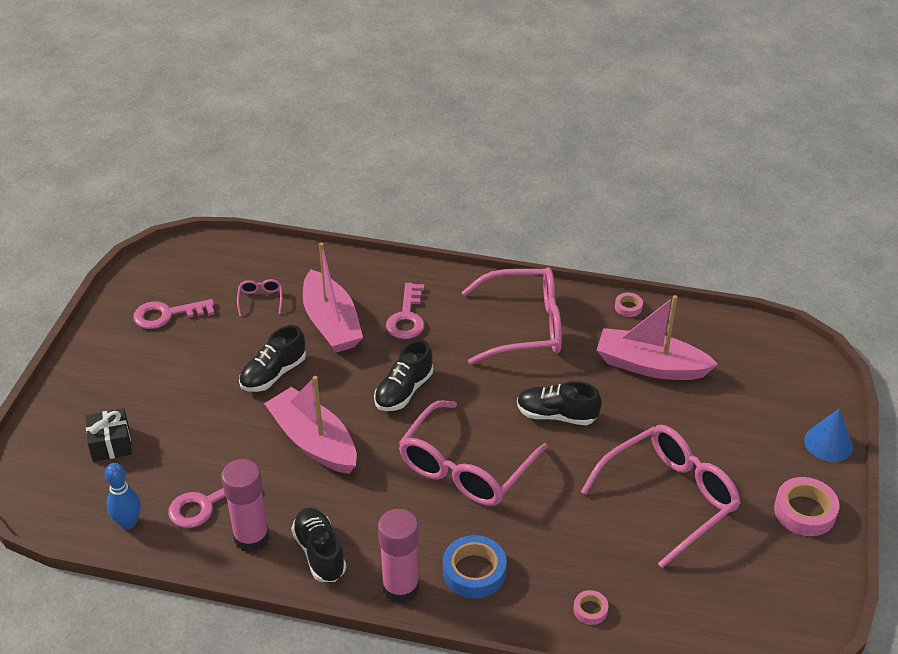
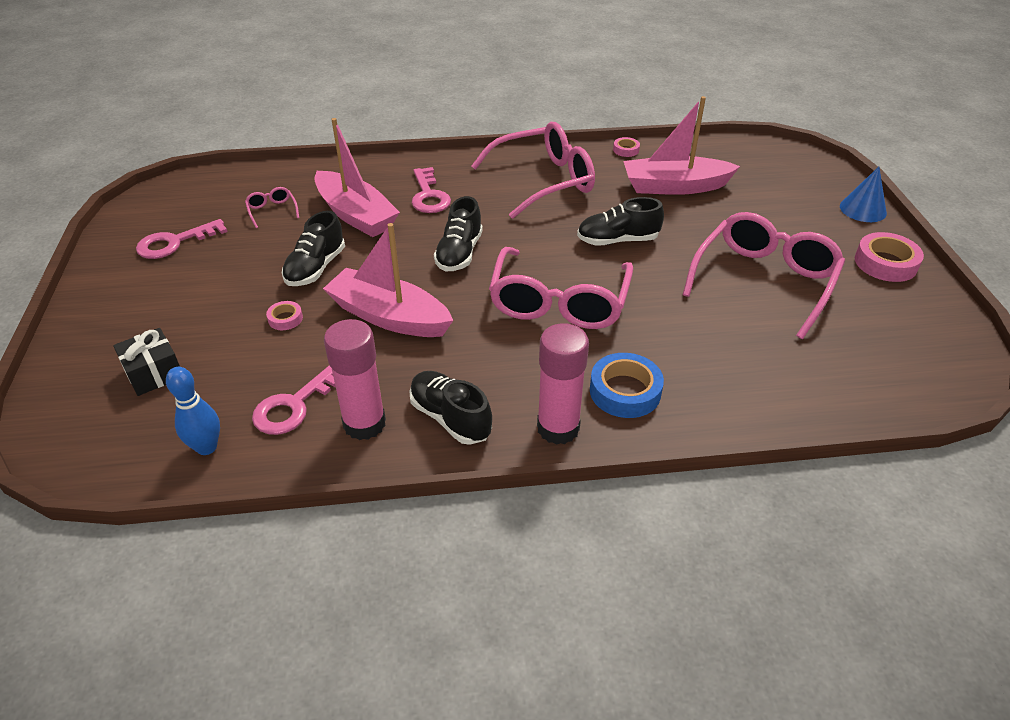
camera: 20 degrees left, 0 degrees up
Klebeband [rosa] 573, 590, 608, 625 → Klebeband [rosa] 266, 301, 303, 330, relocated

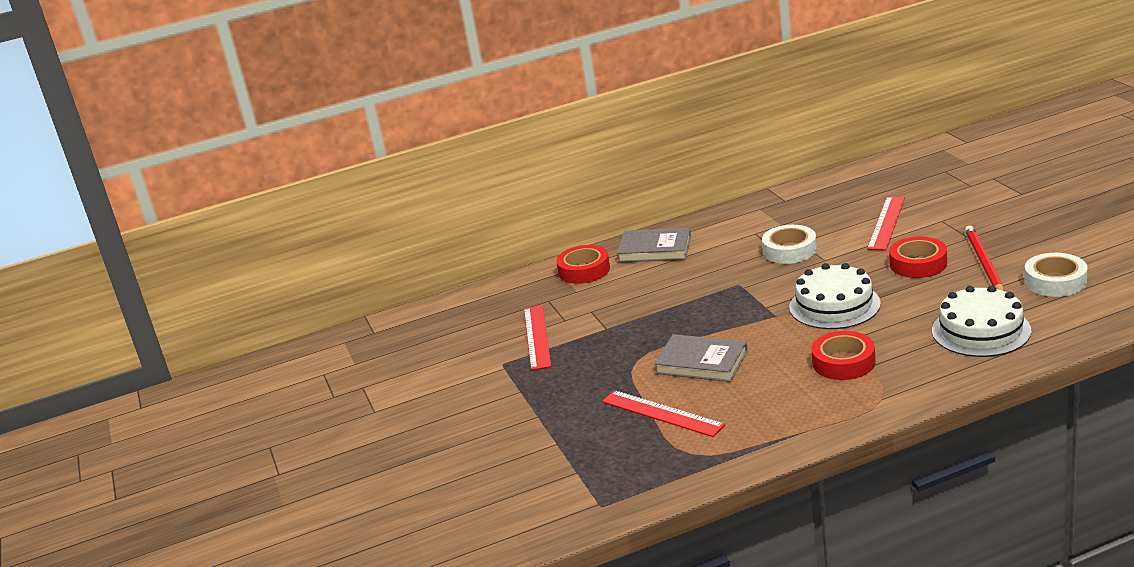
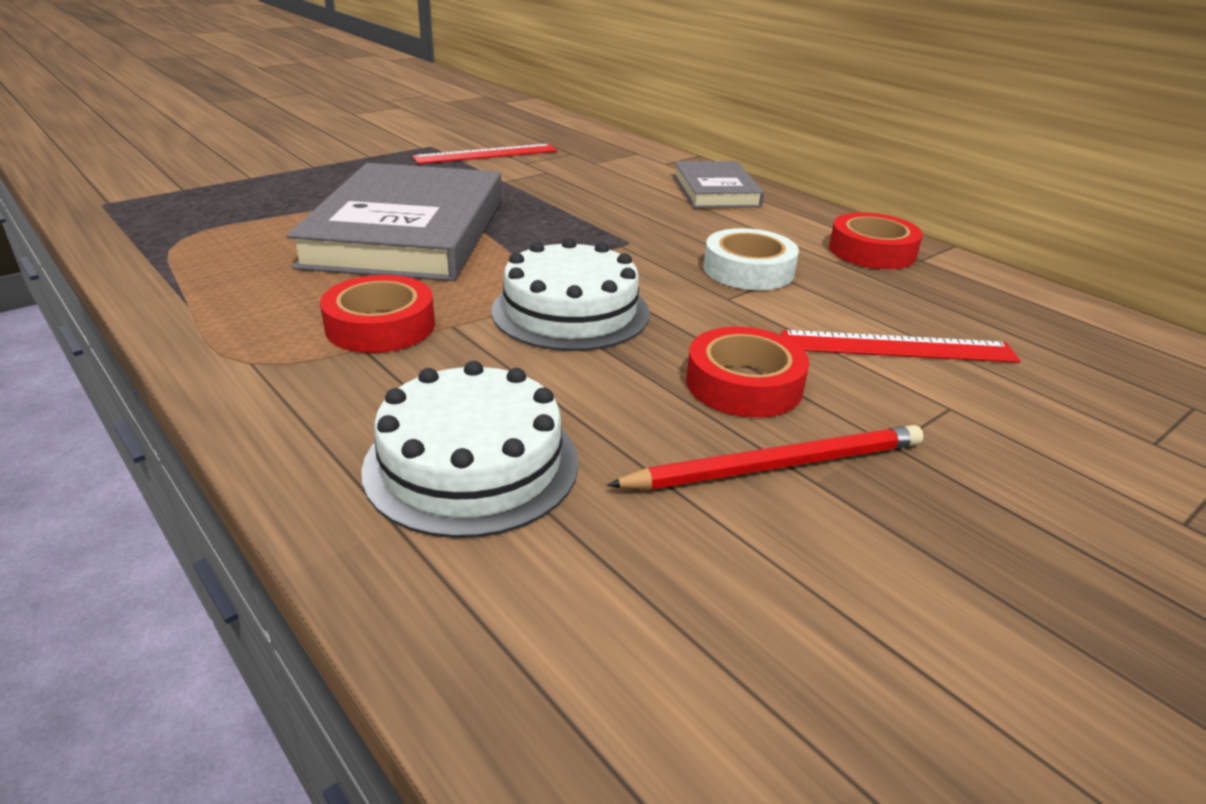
camera: 65 degrees right, 5 degrees up
Klebeband [rot] 556, 245, 610, 284 → Klebeband [rot] 829, 212, 923, 269, relocated
Lineal [rot] 602, 390, 725, 437 → -
Buch [grau] 654, 334, 748, 382 → Buch [grau] 287, 163, 502, 281, x1.88
Klebeband [weiß] 1024, 253, 1088, 297 → -

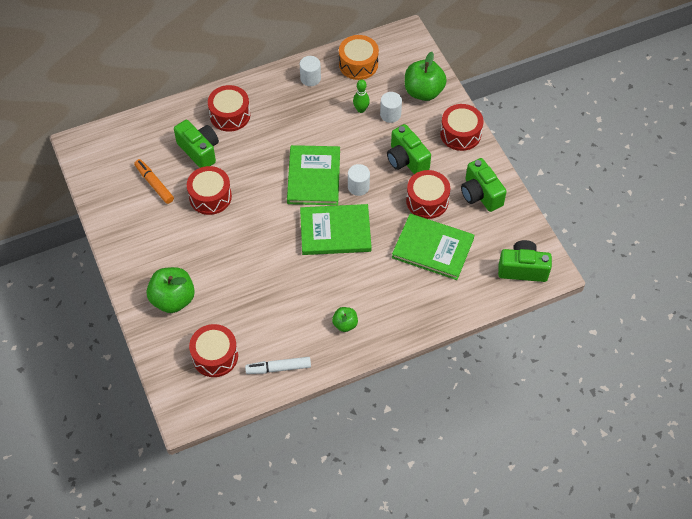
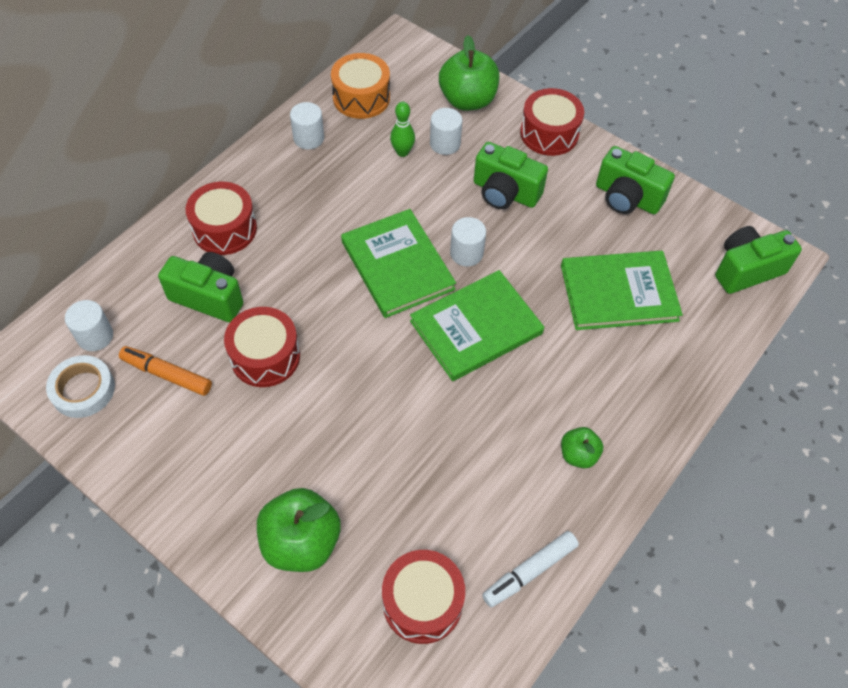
camera: 30 degrees left, 0 degrees up
Trommel [rot] 406, 170, 450, 219 → -
- → Klebeband [weiß] 46, 355, 115, 418
- → Vollzylinder [weiß] 65, 300, 113, 351

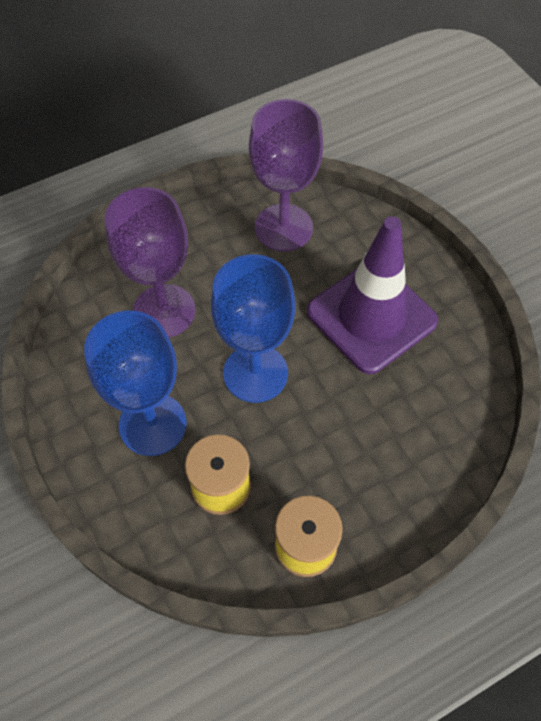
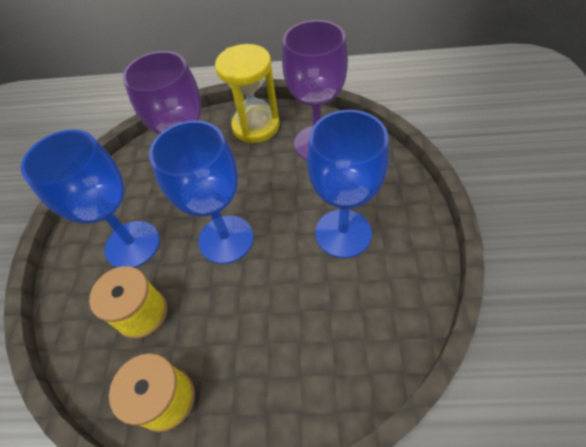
camera: 35 degrees right, 5 degrees down
Leitkegel [lila] 307, 216, 438, 374 → Kelch [blau] 307, 110, 389, 258
- → Sanduhr [gelb] 215, 44, 280, 143

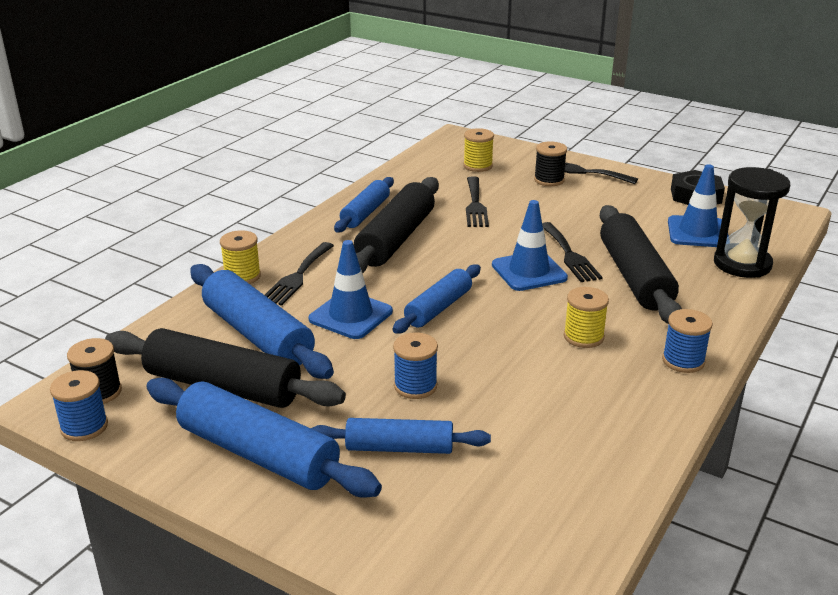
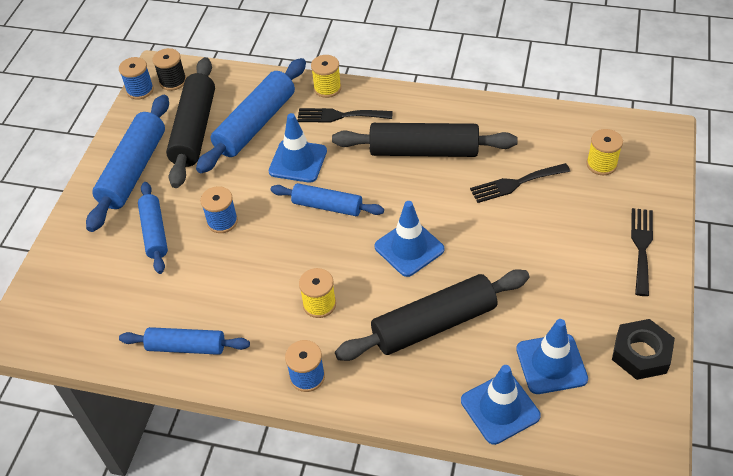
camera: 75 degrees right, 20 degrees up
Nudelholz [blau] 334, 177, 394, 232 → Nudelholz [blau] 119, 327, 250, 355, relocated
Garnrolle [schwarz] 534, 141, 567, 186 → -
Gabel [schwarz] 542, 222, 603, 282 → -
Sanduhr [schwarz] 714, 167, 790, 278 → Leitkegel [blau] 461, 365, 541, 445

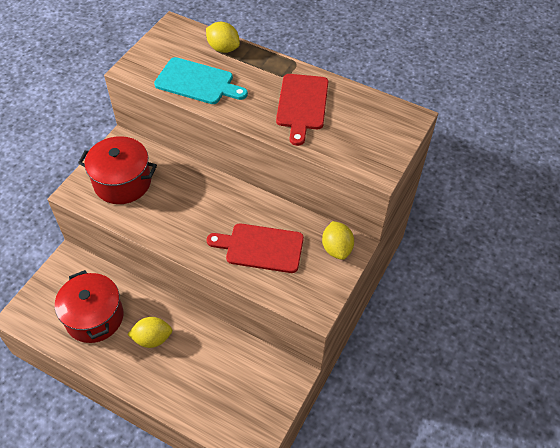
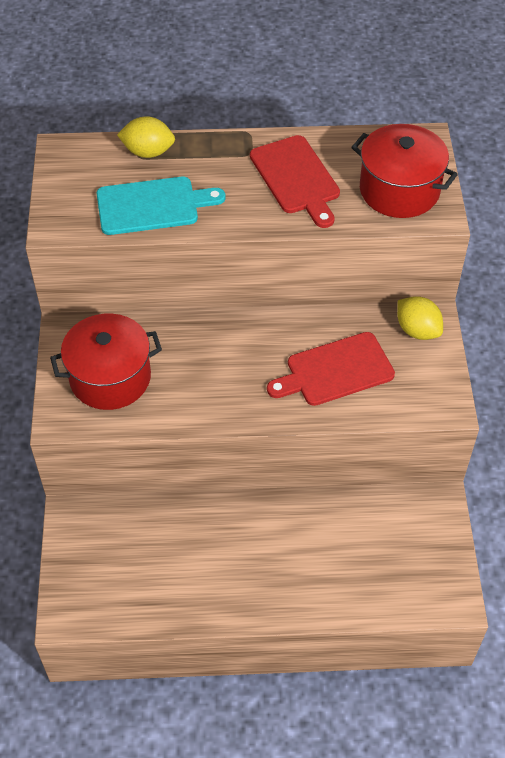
camera: 30 degrees left, 0 degrees up
Kochtopf [rot] 55, 270, 124, 343 → Kochtopf [rot] 351, 124, 458, 218, relocated
Zitrone [gelb] 127, 317, 172, 348 → -

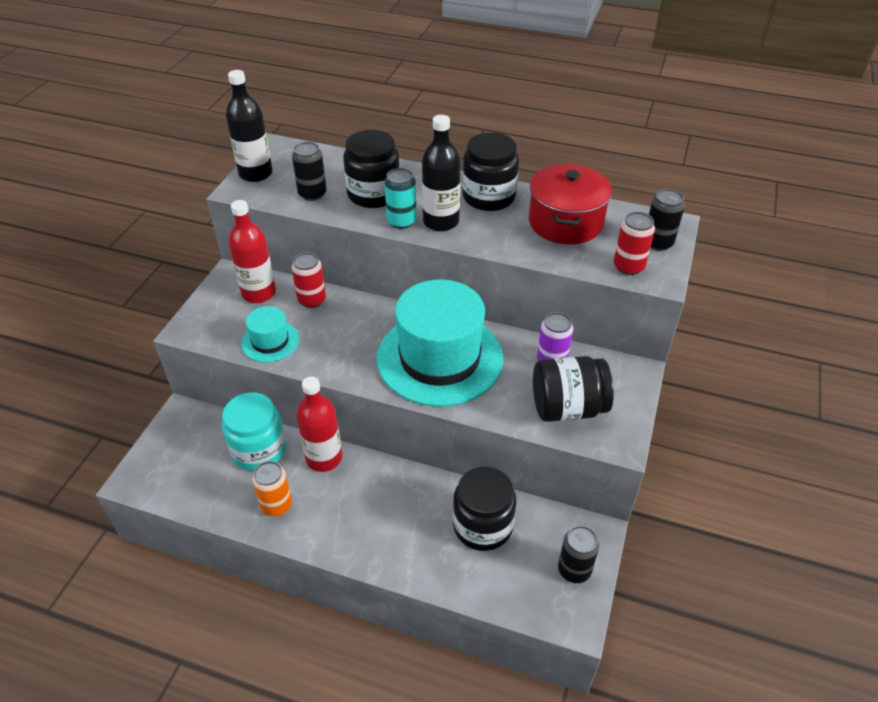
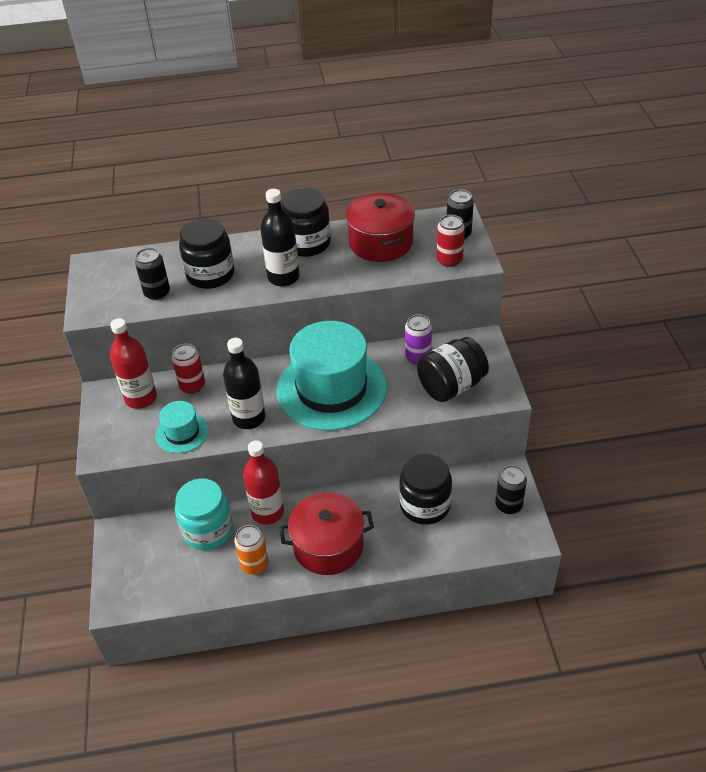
camera: 25 degrees left, 0 degrees up
Flasche [schwarz] 226, 70, 273, 182 → Flasche [schwarz] 223, 338, 266, 429, relocated
Dose [türkis] 384, 168, 417, 229 → -
- → Kochtopf [rot] 279, 492, 374, 575

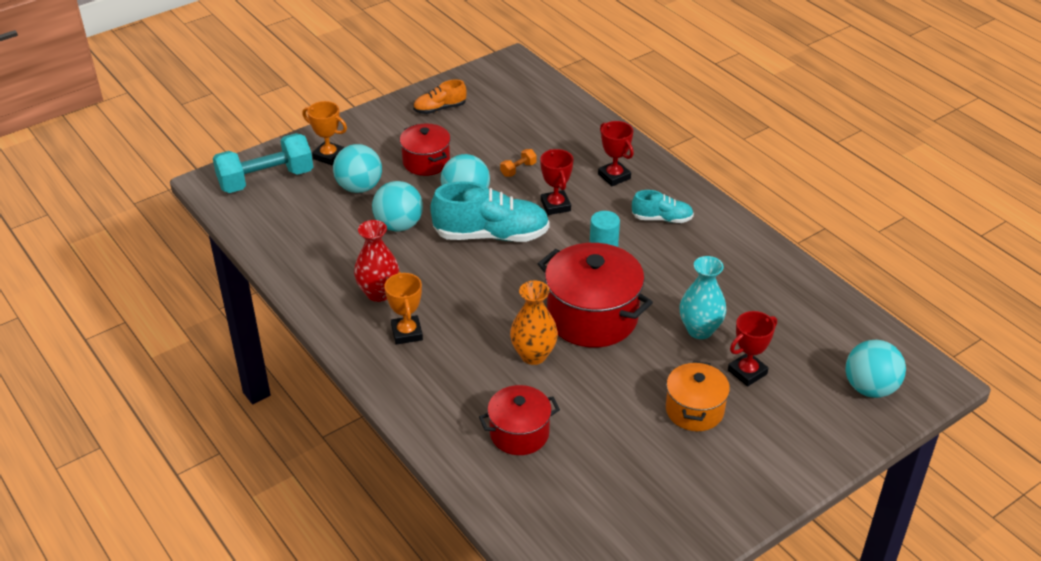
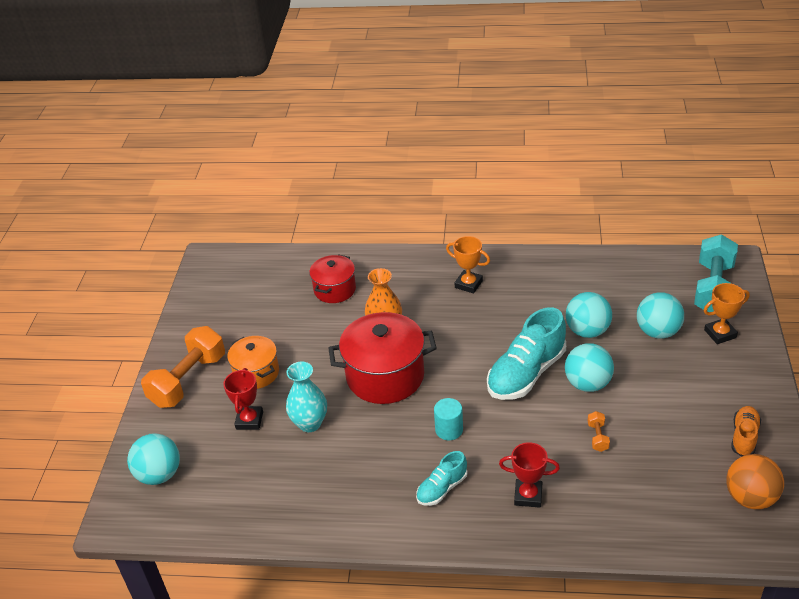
camera: 135 degrees right, 0 degrees up
Vase [rot] 354, 220, 399, 302 → -
Kochtopf [rot] 400, 124, 451, 176 → -
Pokal [rot] 540, 149, 573, 215 → -
- → Hantel [orange] 141, 326, 225, 408
- → Ball [orange] 727, 454, 784, 509

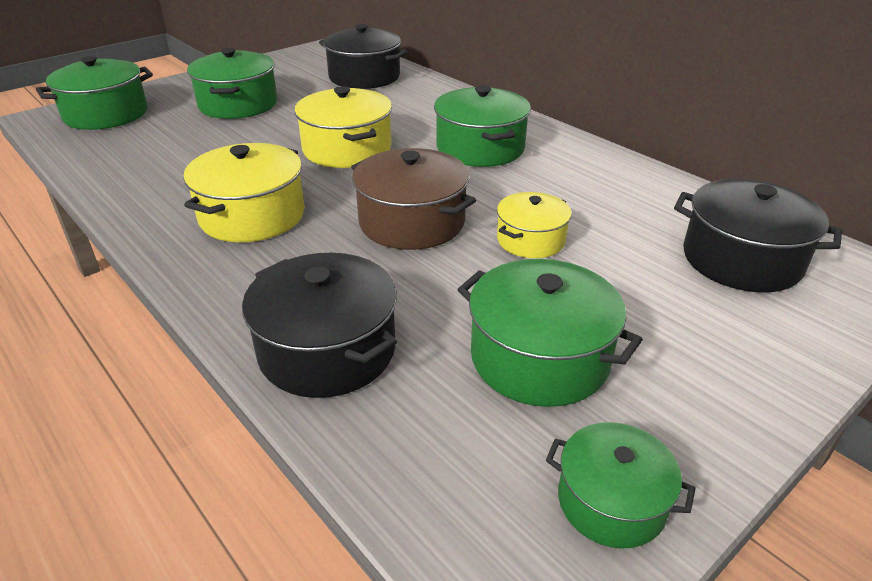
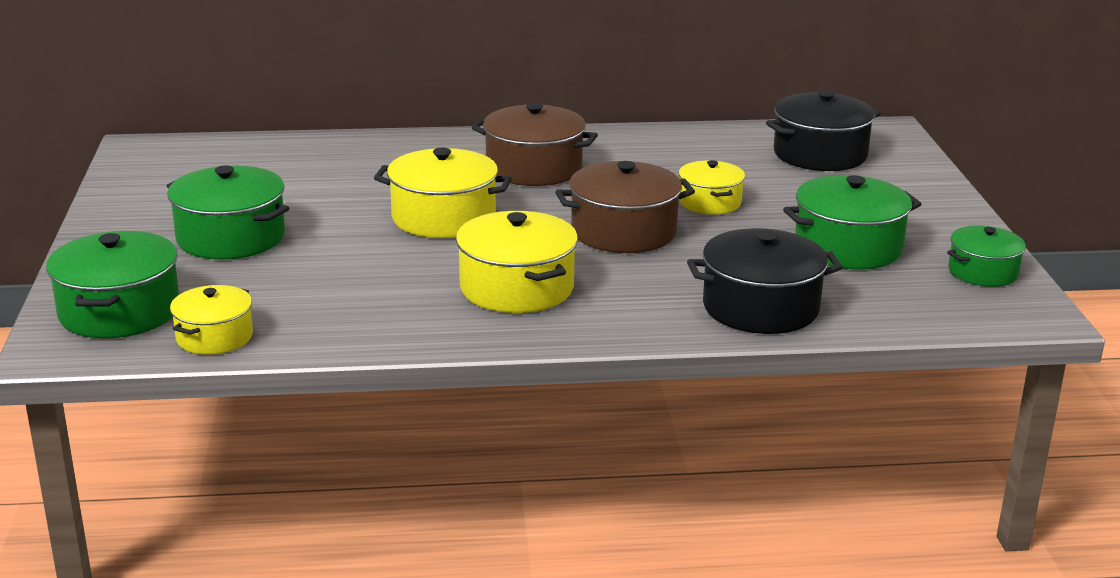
camera: 55 degrees left, 10 degrees down
Kochtopf [schwarz] 319, 24, 408, 89 → -
Kochtopf [grün] 434, 85, 531, 167 → Kochtopf [braun] 471, 103, 598, 186
- → Kochtopf [gelb] 170, 285, 253, 355

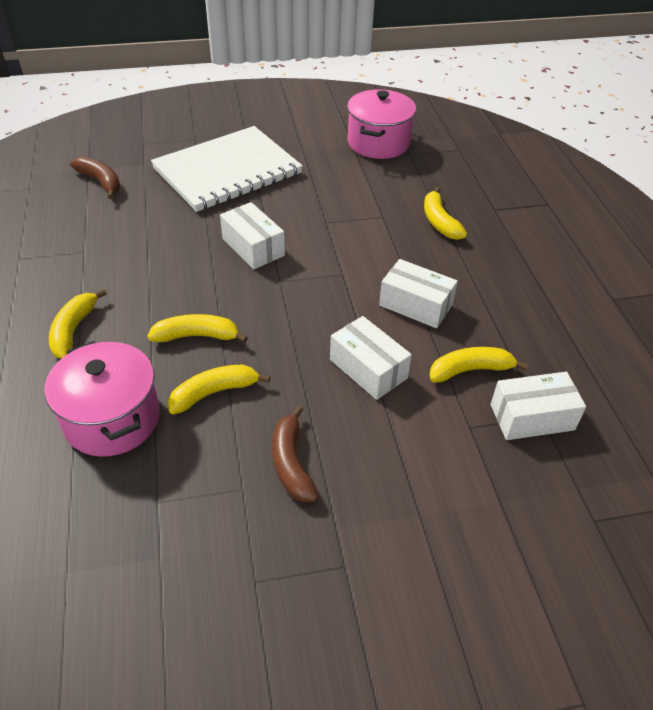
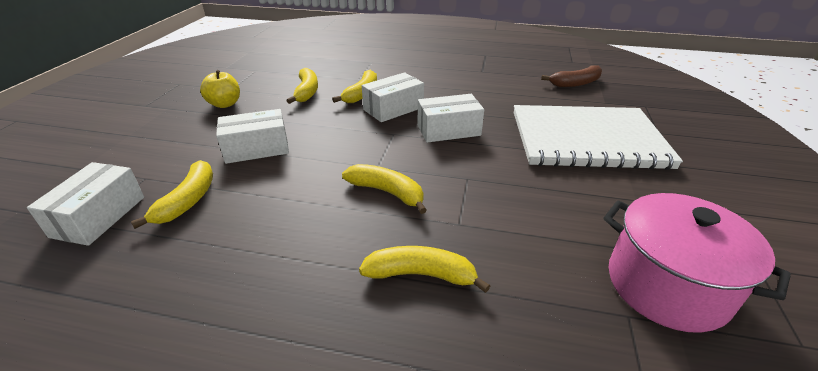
camera: 115 degrees right, 10 degrees down
Kochtopf [rosa] 45, 341, 160, 457 → -
Banane [gelb] 49, 289, 107, 359 → Banane [gelb] 342, 164, 427, 214, relocated
Notizbuch [weiß] 151, 126, 303, 212 → Notizbuch [weiß] 514, 105, 683, 170, 75 degrees counterclockwise
Banane [braun] 272, 406, 319, 502 → Apfel [gelb] 200, 70, 240, 108
Schachtel [weiß] 379, 259, 458, 328 → Schachtel [weiß] 362, 72, 424, 122, relocated

